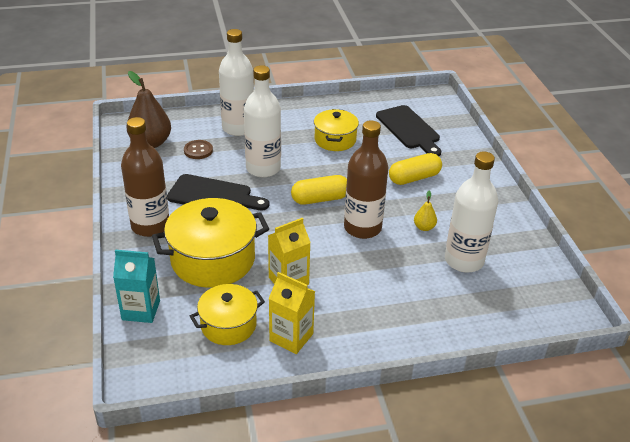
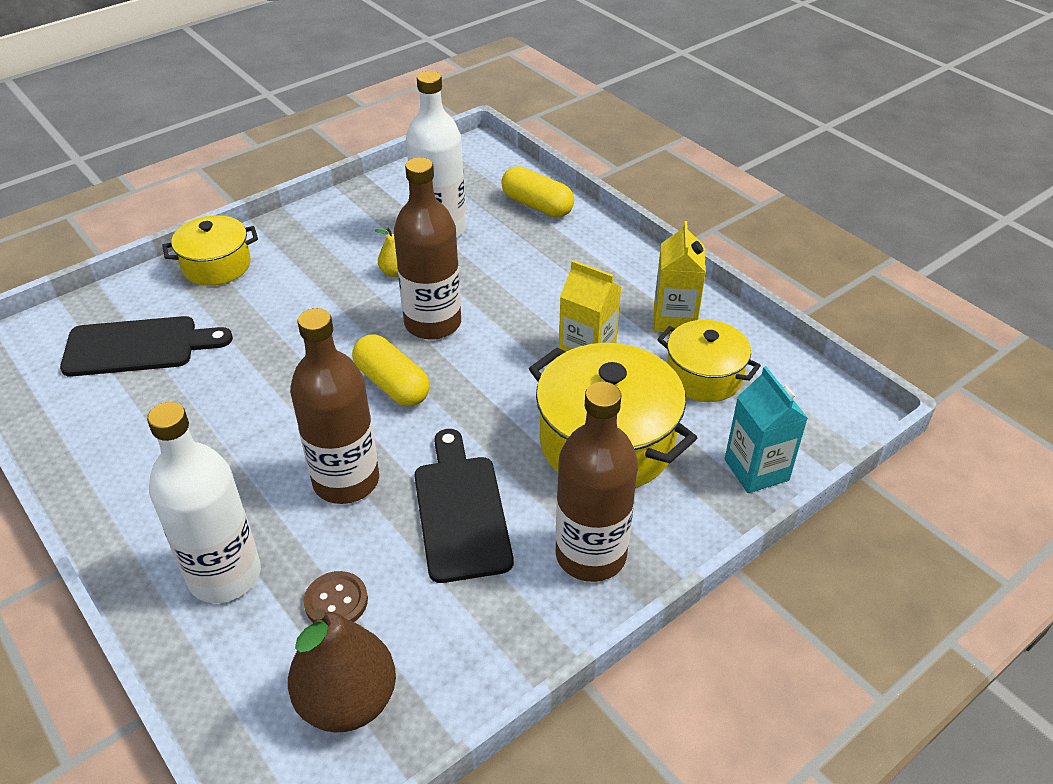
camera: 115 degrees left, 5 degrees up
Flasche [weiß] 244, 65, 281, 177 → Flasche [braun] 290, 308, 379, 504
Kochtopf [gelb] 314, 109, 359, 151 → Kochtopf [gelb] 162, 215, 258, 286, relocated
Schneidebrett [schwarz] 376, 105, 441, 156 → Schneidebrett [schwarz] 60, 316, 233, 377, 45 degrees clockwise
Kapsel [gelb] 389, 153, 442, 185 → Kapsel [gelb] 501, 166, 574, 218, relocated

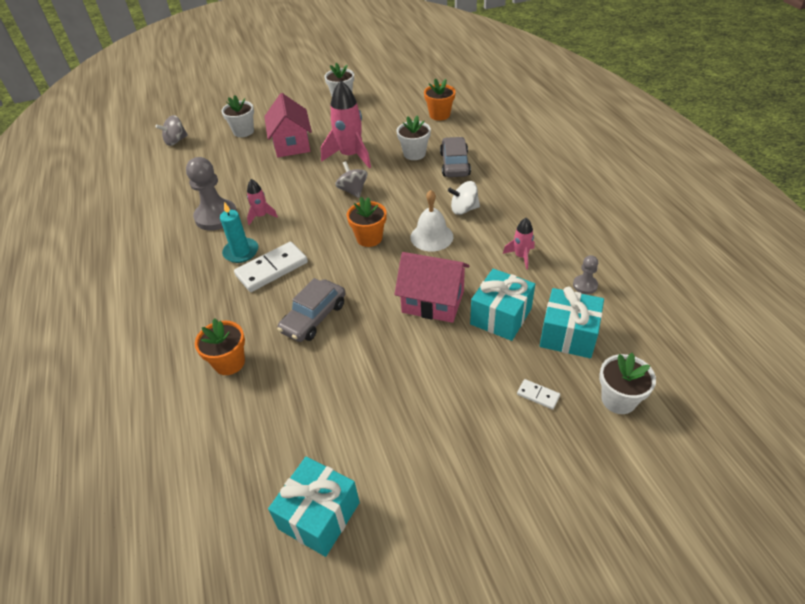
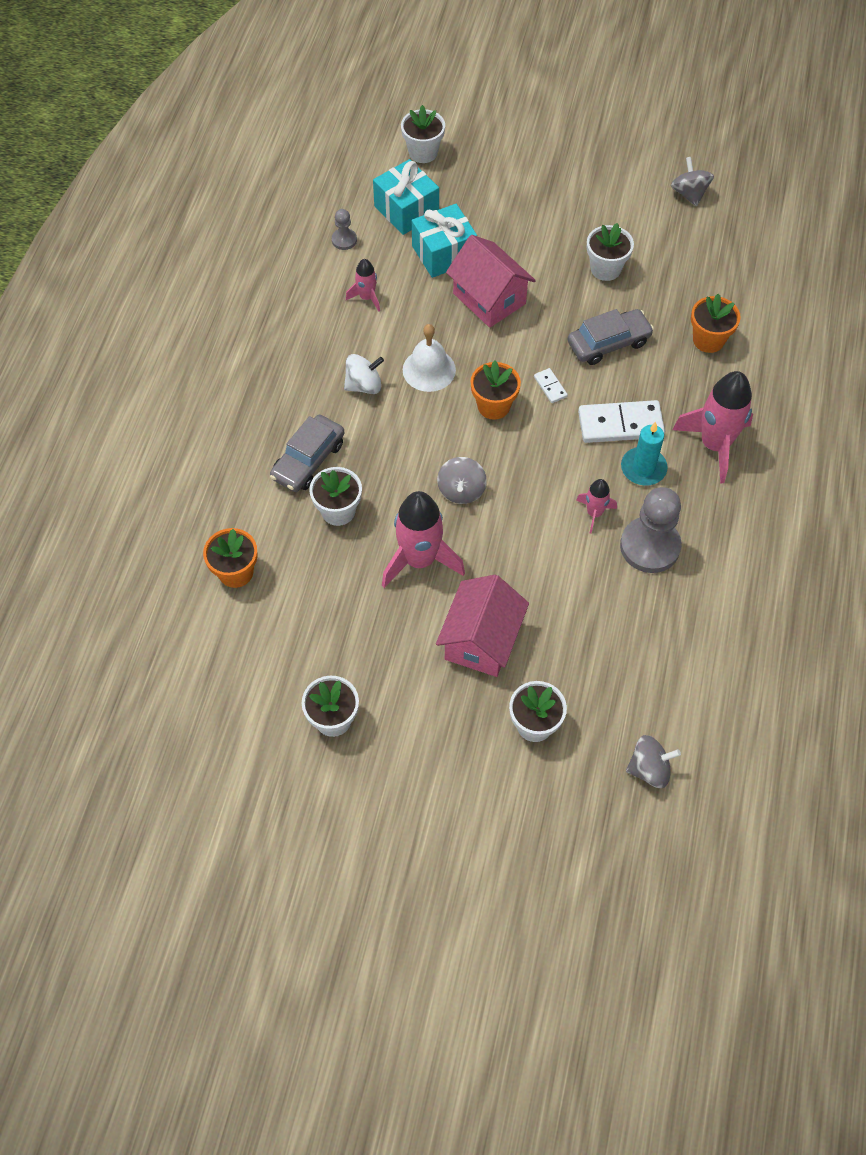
camera: 150 degrees left, 15 degrees up
Geschenk [türkis] 268, 456, 360, 557 → Kreisel [grau] 671, 157, 714, 207
Kreisel [weiß] 448, 181, 480, 215 → Kreisel [weiß] 344, 354, 384, 394, 45 degrees counterclockwise
Dominostein [weiß] 517, 379, 560, 410 → Dominostein [weiß] 534, 368, 568, 403, relocated
- → Blumentopf [weiß] 587, 223, 634, 281
- → Rakete [rosa] 672, 371, 753, 483

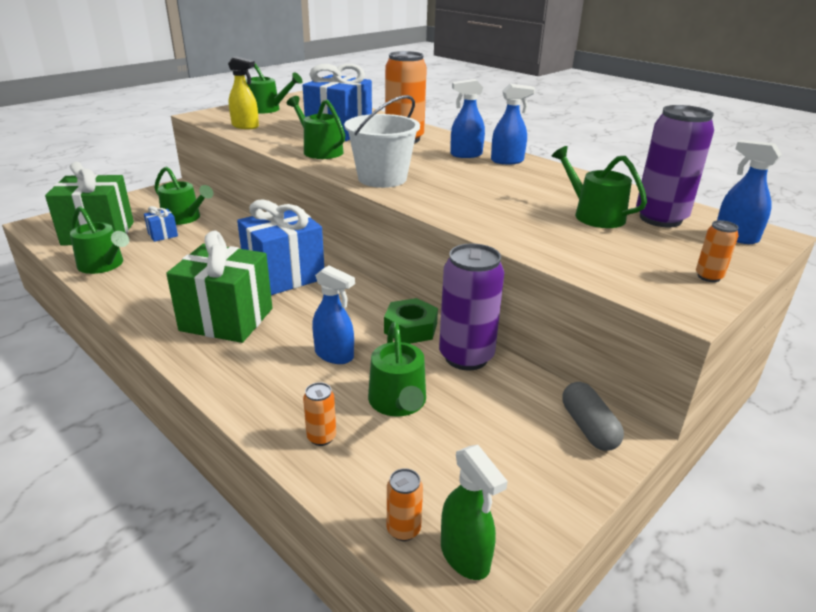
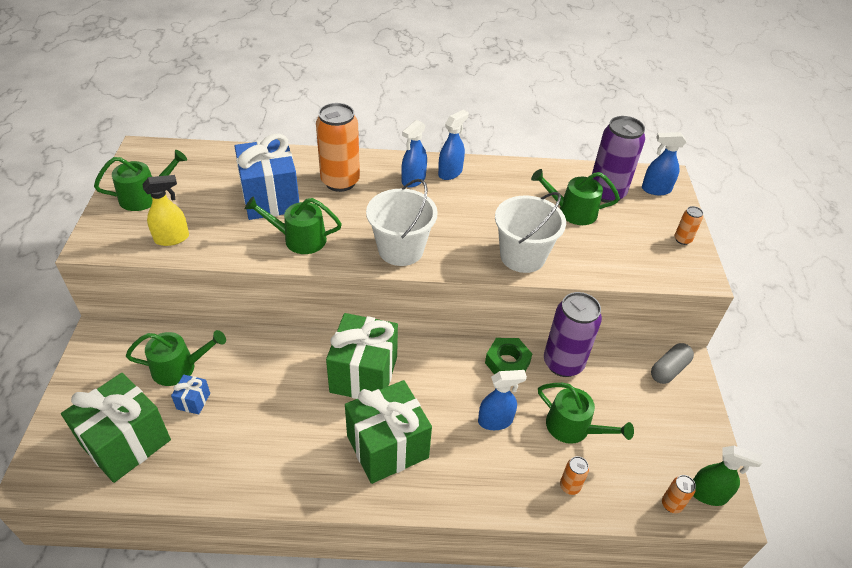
camera: 45 degrees left, 15 degrees up
Gießkanne [grün] 70, 206, 129, 274 → -
Geschenk [blau] 237, 199, 324, 295 → Geschenk [grün] 326, 313, 398, 399
Kapsel [grau] 562, 382, 624, 451 → Kapsel [grau] 651, 343, 694, 384, 75 degrees counterclockwise
- → Eimer [weiß] 495, 192, 566, 273

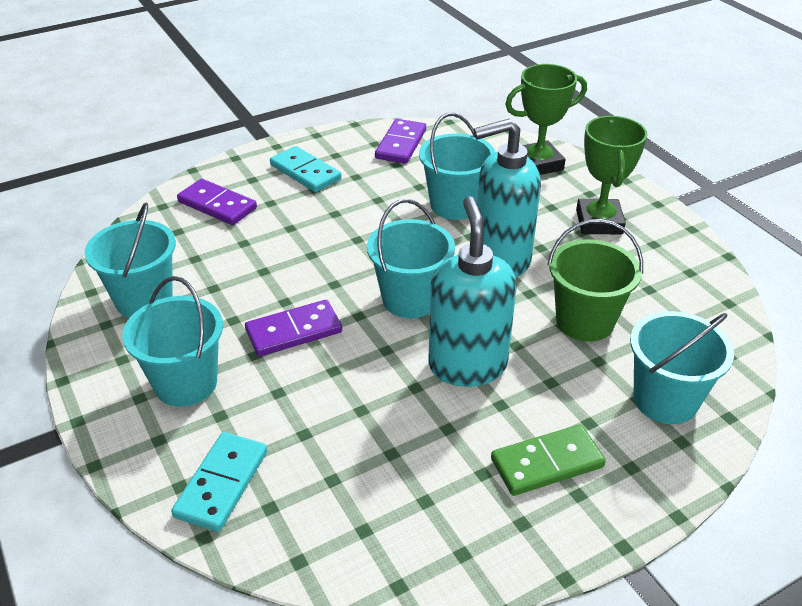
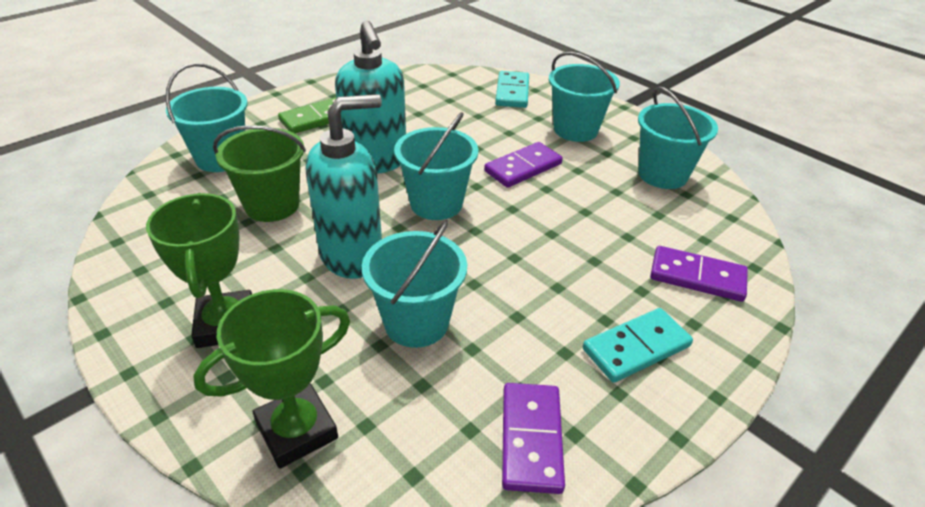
camera: 165 degrees right, 0 degrees up
Dominostein [türkis] 270, 146, 342, 192 → Dominostein [türkis] 583, 308, 693, 383, 60 degrees counterclockwise

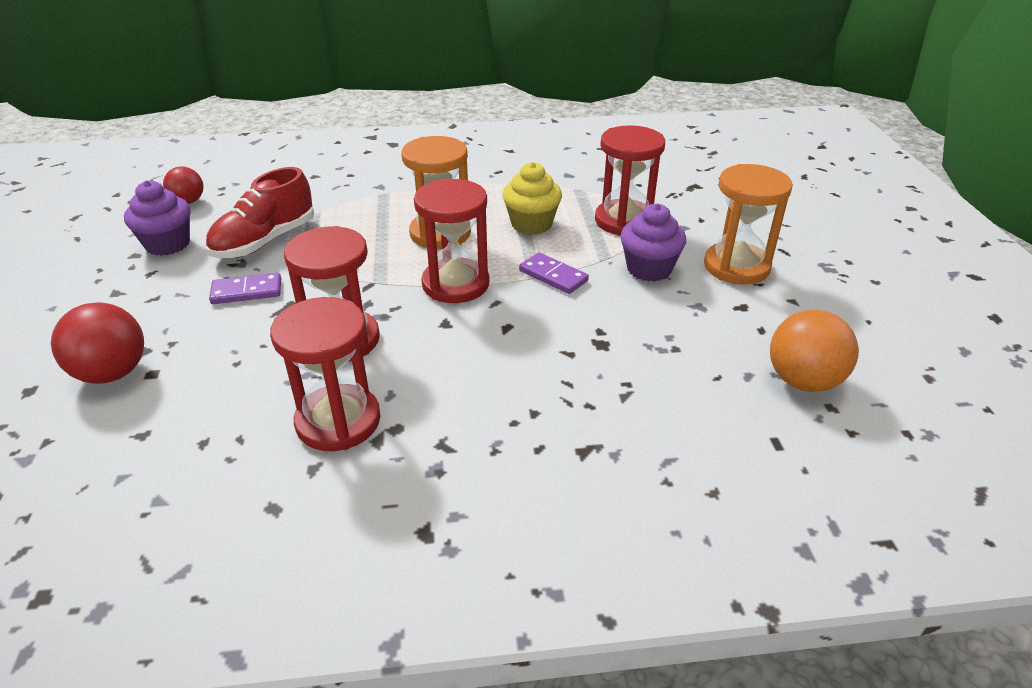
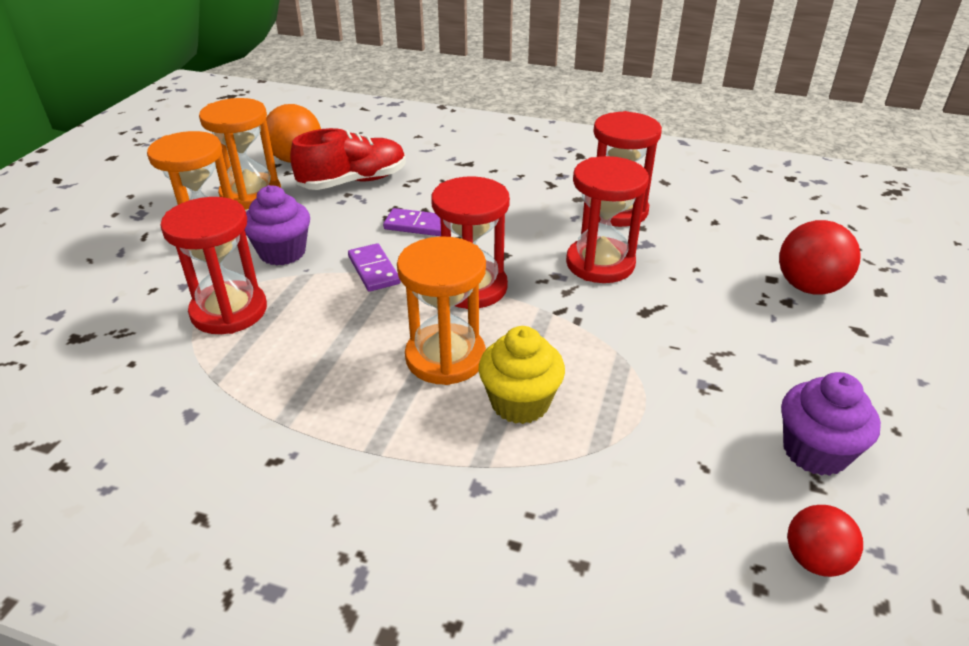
camera: 155 degrees left, 0 degrees up
Schuh [rot] 205, 167, 314, 258 → Schuh [rot] 290, 128, 406, 190, relocated
Dominostein [lila] 209, 273, 281, 304 → Dominostein [lila] 383, 208, 441, 236, relocated
Muffin [gelb] 502, 162, 562, 235 → Muffin [gelb] 478, 326, 565, 424, relocated
- → Sanduhr [orange] 199, 98, 281, 210

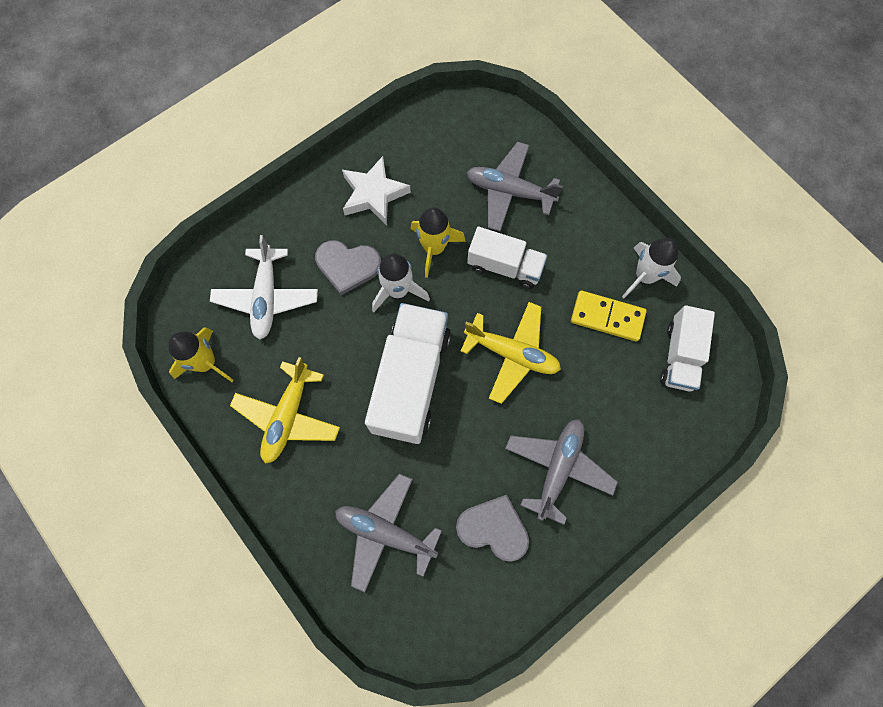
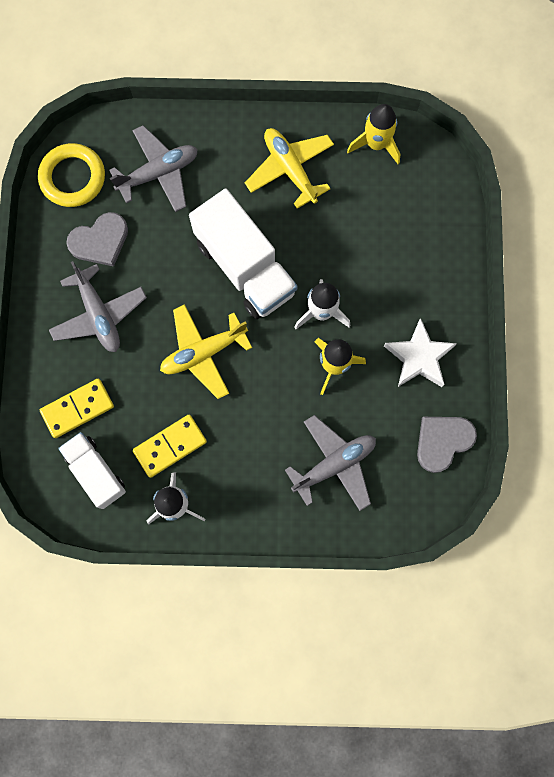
camera: 130 degrees right, 5 degrees up
Flugzeug [weiß] 210, 235, 318, 340 → -
Herz [grau] 315, 240, 381, 295 → Herz [grau] 417, 417, 477, 473, relocated
Lastwagen [weiß] 467, 227, 548, 289 → -
- → Ring [gelb] 38, 143, 105, 207
- → Dominostein [gelb] 40, 378, 114, 438

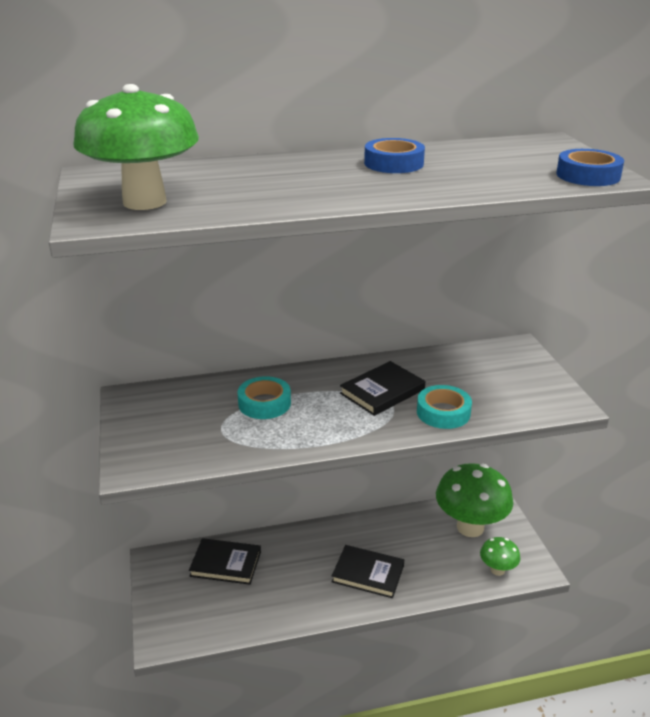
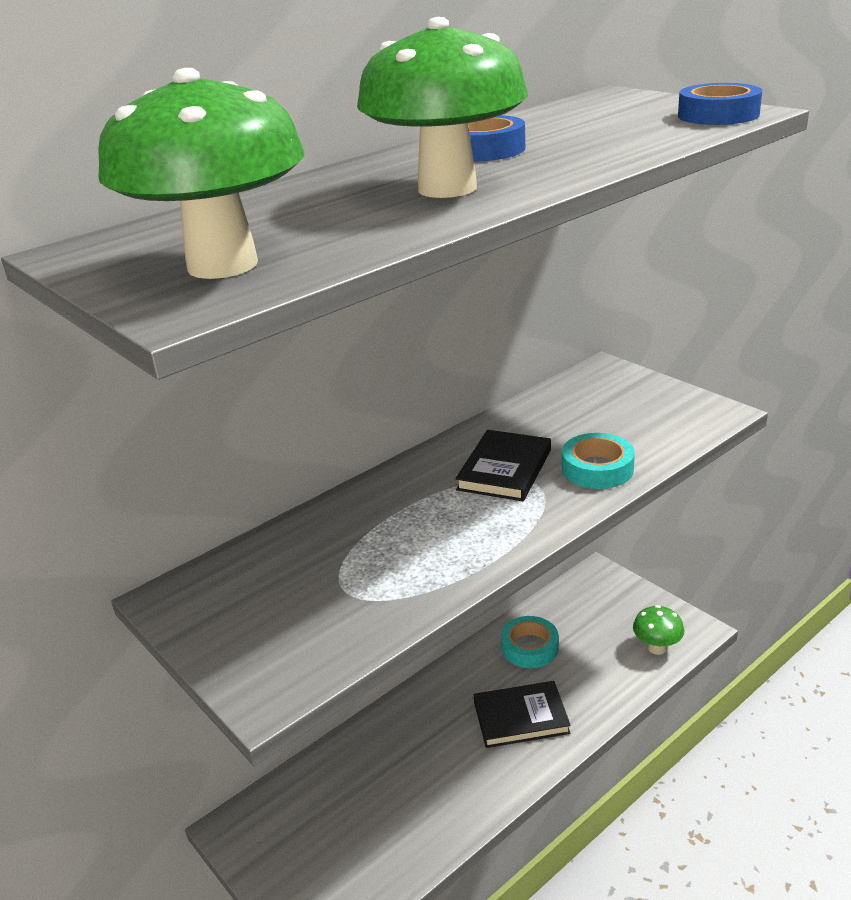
camera: 25 degrees left, 0 degrees up
Buch [schwarz] 189, 538, 261, 585 → -
Klebeband [türkis] 237, 376, 291, 419 → Klebeband [türkis] 501, 616, 558, 668, relocated
Pilz [grün] 436, 463, 513, 537 → Pilz [grün] 357, 17, 528, 198, relocated

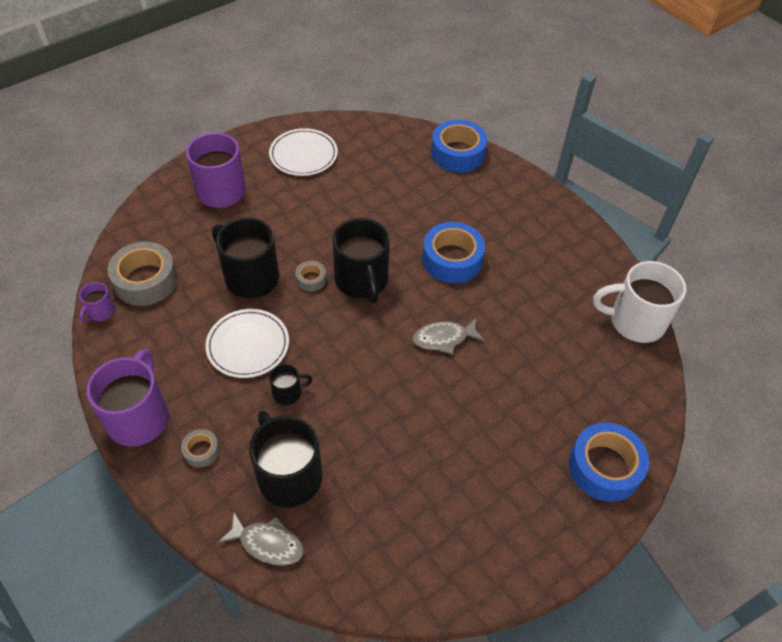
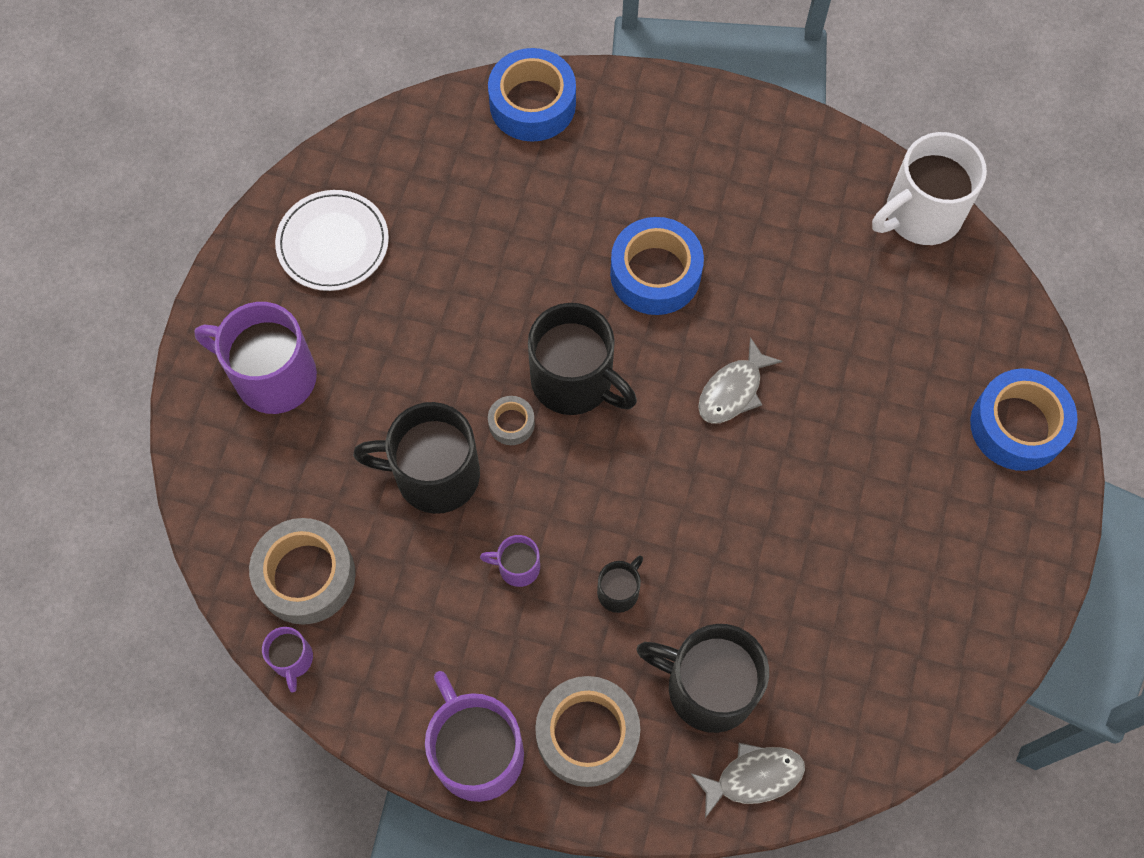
camera: 35 degrees left, 15 degrees up
Klebeband [grau] 181, 429, 220, 467 → Klebeband [grau] 535, 676, 640, 787, x2.05
Teller [weiß] 205, 309, 289, 378 → Tasse [lila] 480, 535, 540, 587

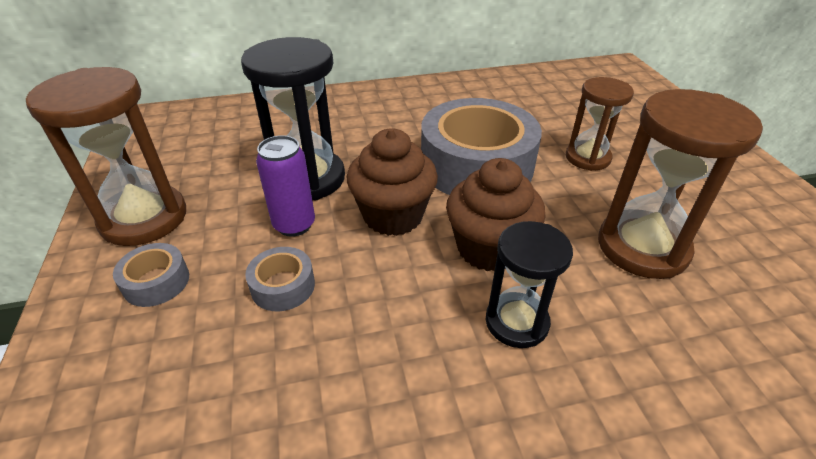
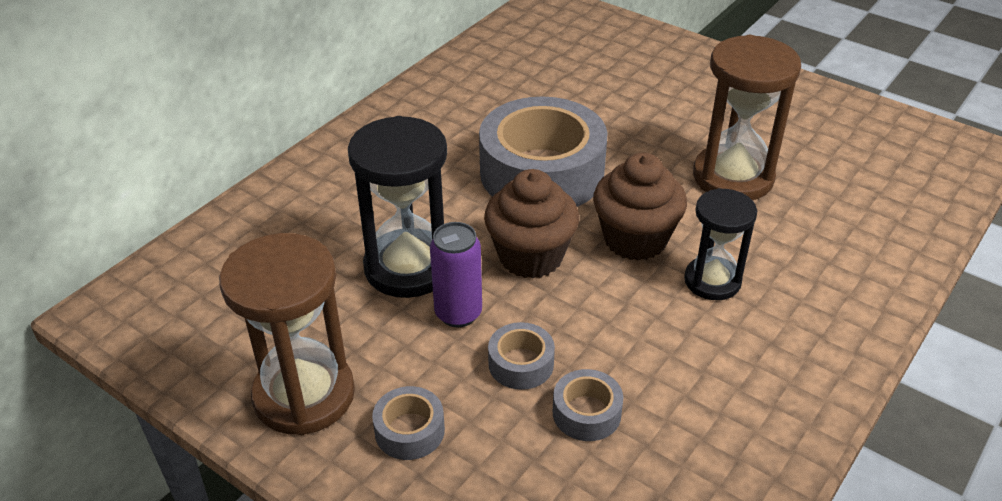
camera: 40 degrees left, 0 degrees up
Sanduhr [braun] 566, 77, 634, 171 → -
- → Klebeband [grau] 553, 369, 623, 441

